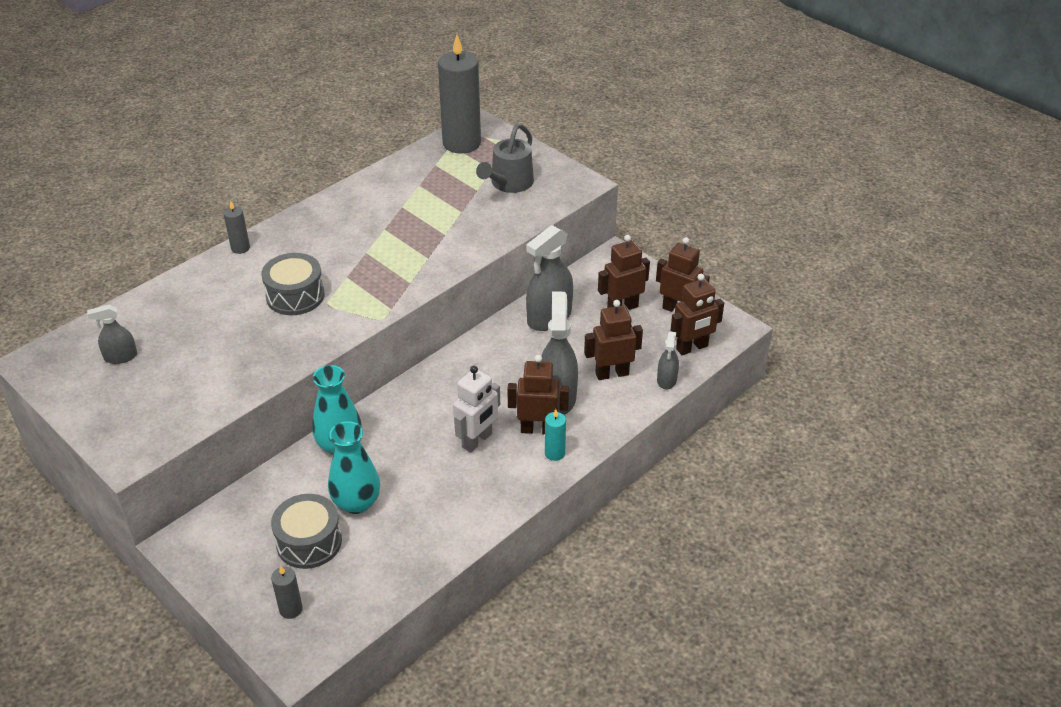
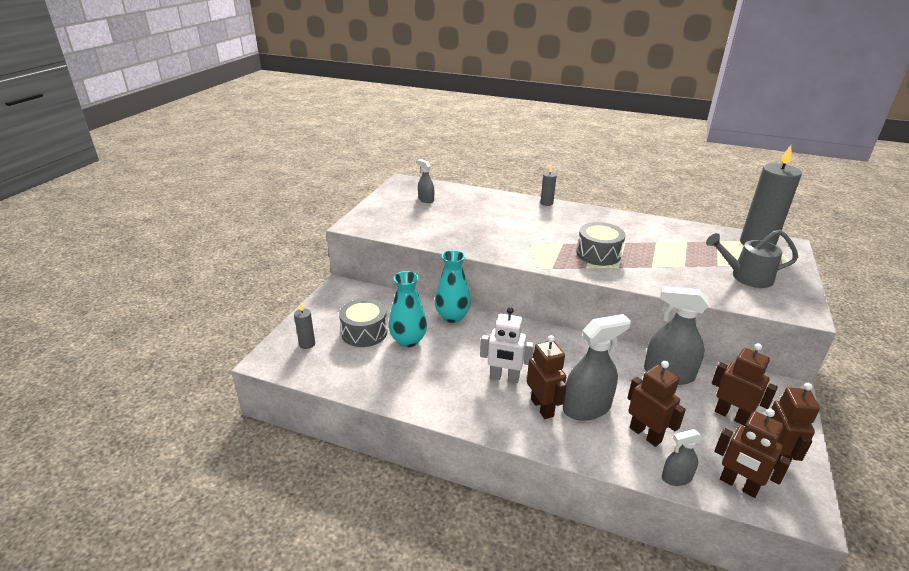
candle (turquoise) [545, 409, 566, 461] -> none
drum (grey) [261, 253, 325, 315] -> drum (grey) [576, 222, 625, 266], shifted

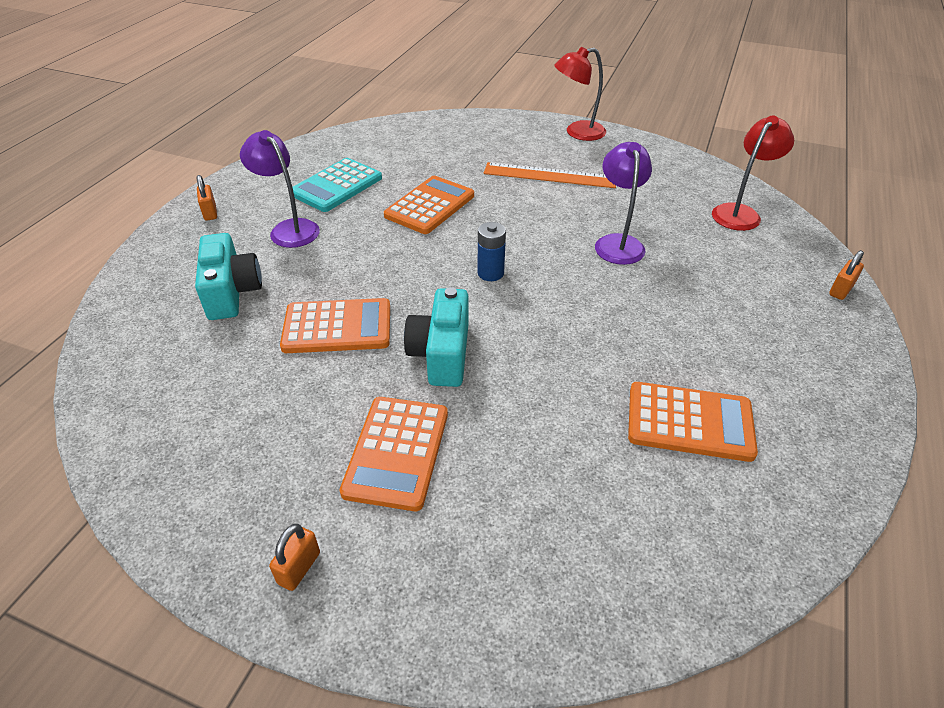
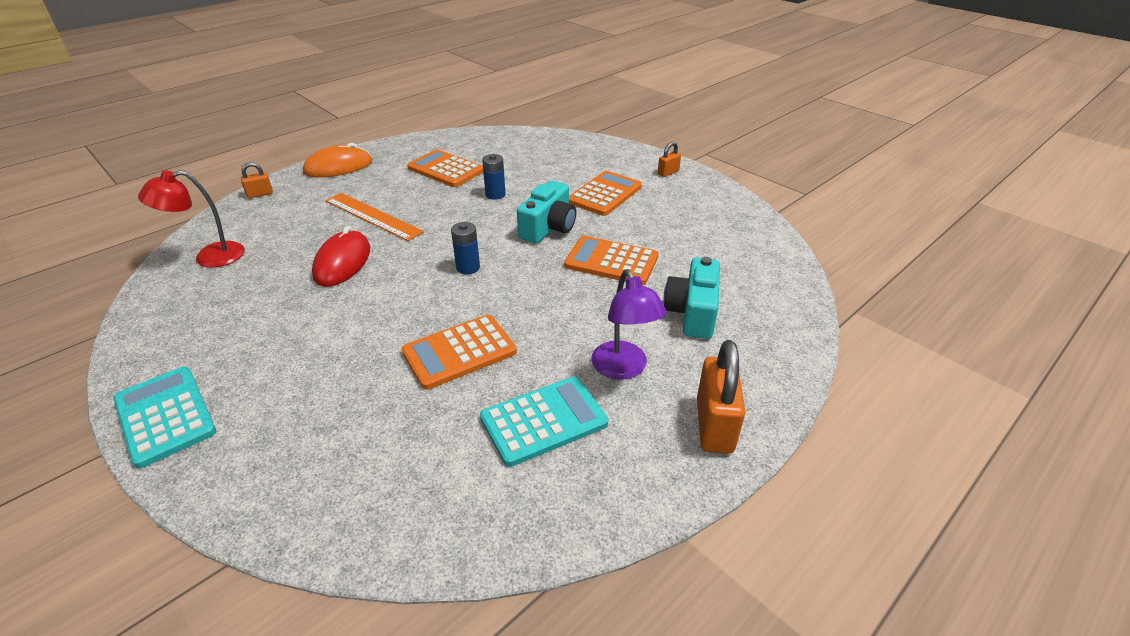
none -> mouse (orange) [303, 143, 372, 178]
none -> battery (blue) [482, 154, 506, 200]
ruler (orange) [484, 162, 616, 188] -> ruler (orange) [325, 193, 424, 241], shifted
lamp (red) [554, 47, 606, 141] -> calculator (turquoise) [113, 367, 216, 468]
lamp (purple) [595, 142, 652, 265] -> mouse (red) [312, 226, 370, 287]
padlock (orange) [197, 175, 217, 221] -> padlock (orange) [697, 340, 745, 454], x1.95

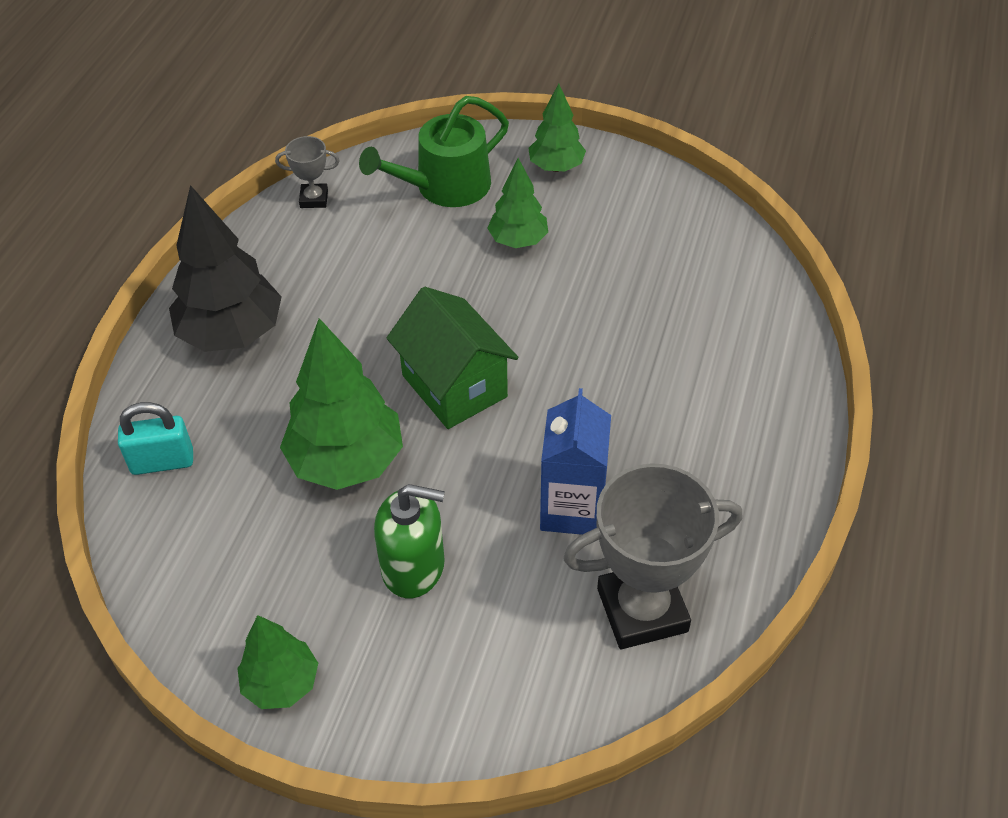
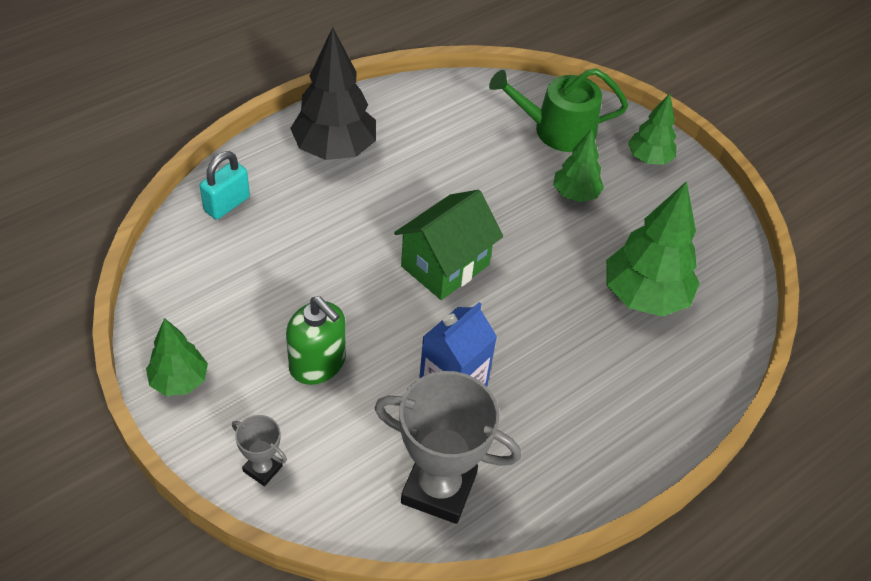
trophy (grey) [275, 136, 340, 208] -> trophy (grey) [232, 415, 287, 486], shifted
tree (green) [280, 318, 403, 490] -> tree (green) [606, 181, 700, 316], shifted
padlock (turquoise) [118, 402, 193, 475] -> padlock (turquoise) [200, 151, 250, 219], 75 degrees counterclockwise
house (green) [387, 287, 518, 429] -> house (green) [394, 190, 503, 300], 45 degrees clockwise

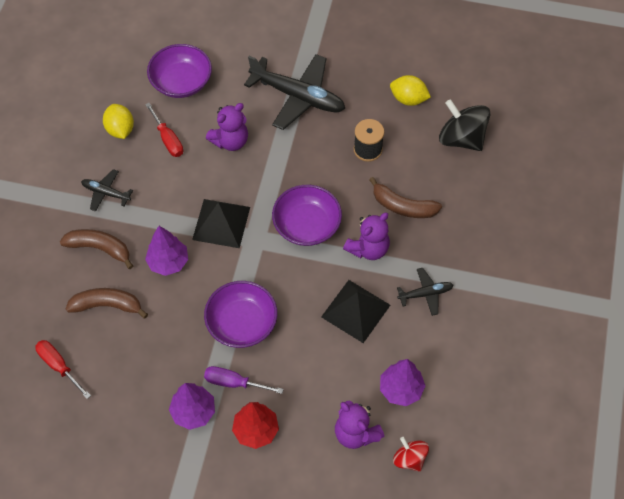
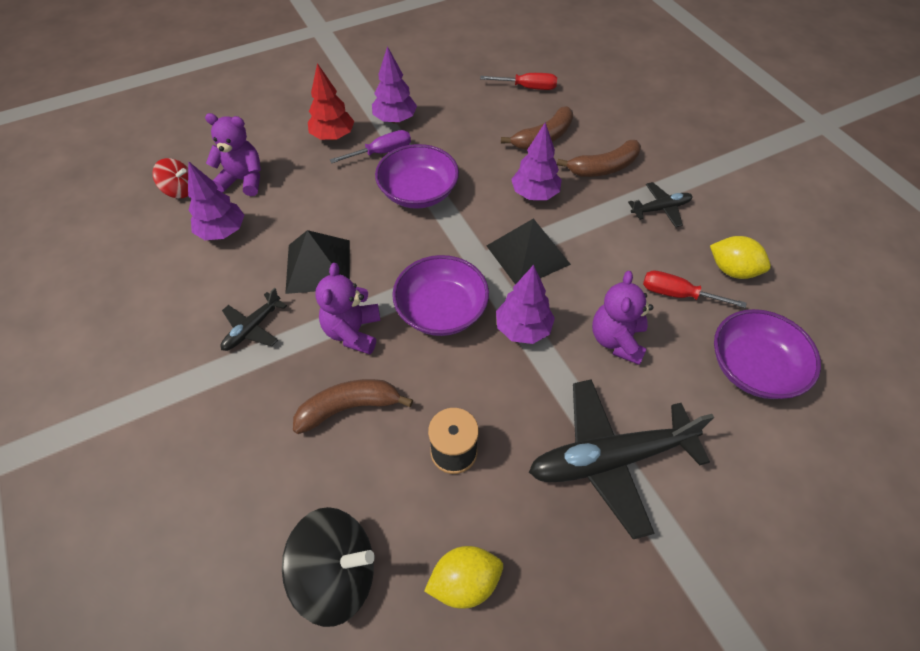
none -> tree (purple) [496, 265, 555, 344]

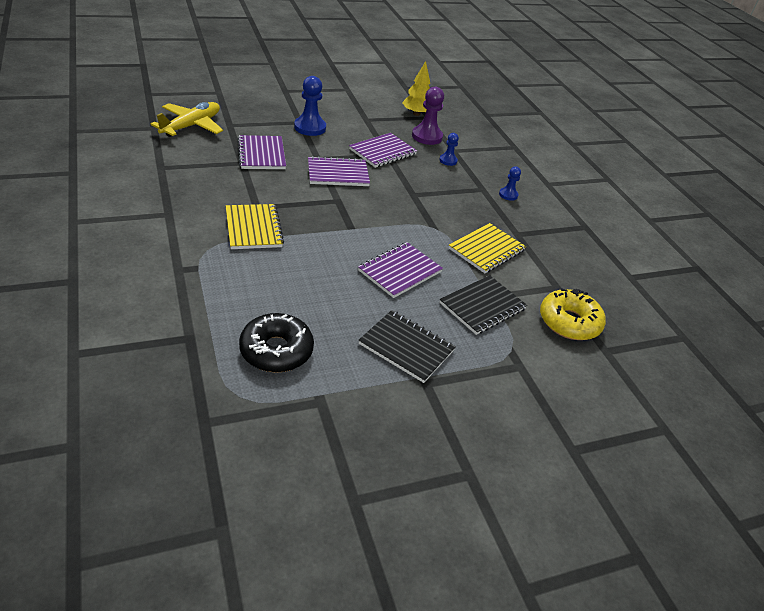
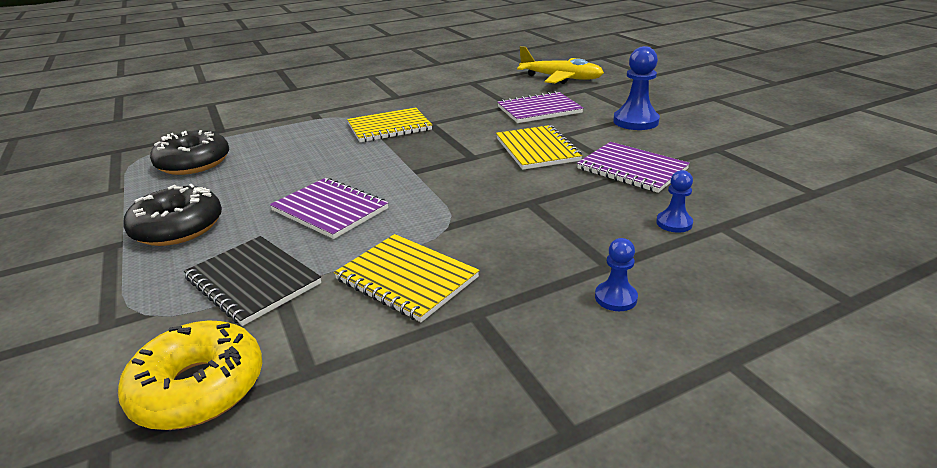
tree (yellow) [402, 61, 430, 116] -> none
pawn (purple) [412, 87, 444, 145] -> none
notebook (black) [358, 310, 456, 383] -> donut (black) [123, 184, 222, 246]
notebook (purple) [308, 156, 370, 186] -> notebook (yellow) [496, 125, 583, 170]

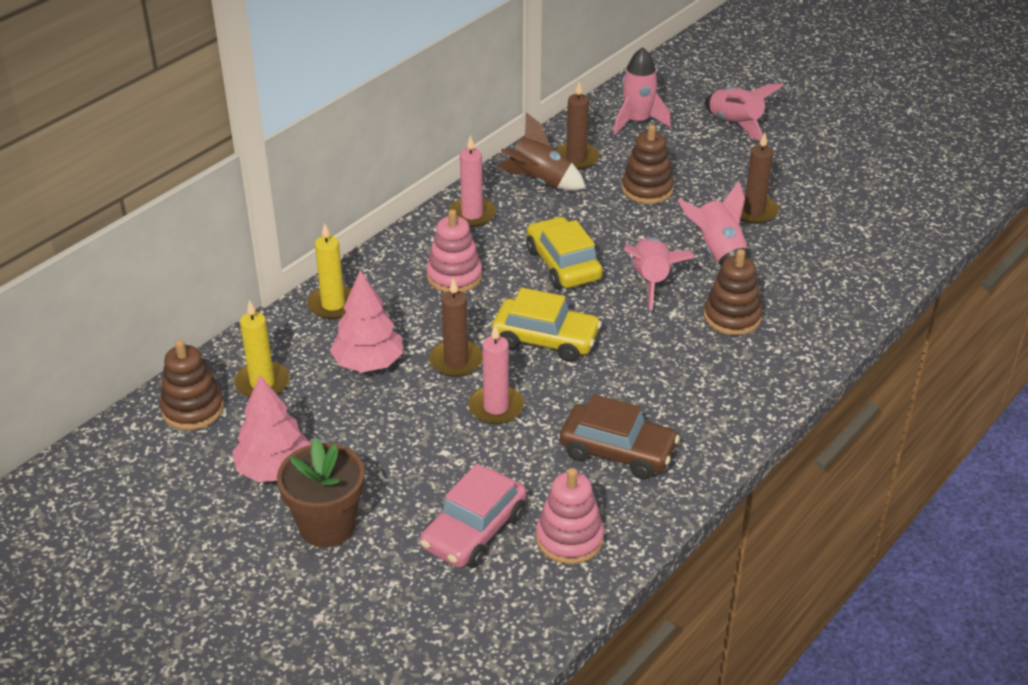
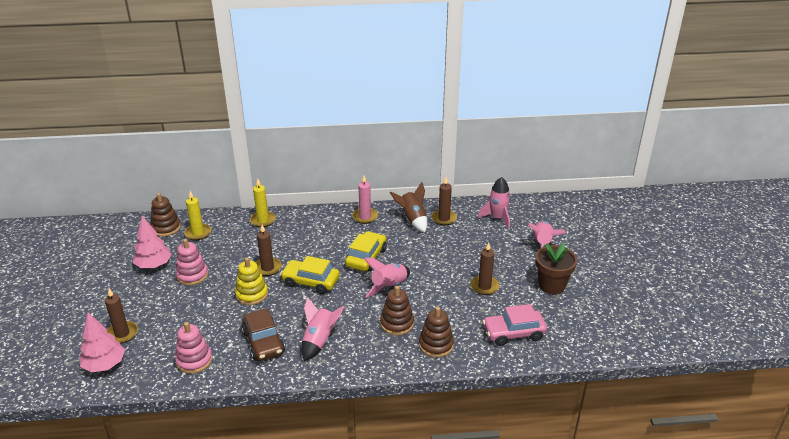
none -> candle (brown) [105, 289, 138, 344]
flower pot (brown) [277, 438, 365, 547] -> flower pot (brown) [535, 243, 577, 294], shifted
tree (pink) [330, 270, 403, 372] -> tree (pink) [79, 313, 125, 373], shifted
car (pink) [420, 464, 527, 568] -> car (pink) [483, 304, 547, 346], shifted
stacking toy (pink) [427, 209, 482, 293] -> stacking toy (pink) [175, 239, 208, 285], shifted
stacking toy (brown) [622, 125, 674, 204] -> stacking toy (brown) [419, 307, 454, 358], shifted
rocket (pink) [677, 181, 749, 267] -> rocket (pink) [302, 297, 344, 361], shifted
candle (pink) [468, 324, 524, 424] -> stacking toy (yellow) [235, 257, 268, 305]
car (yellow) [492, 288, 602, 362] -> car (yellow) [280, 256, 340, 294], 135 degrees clockwise

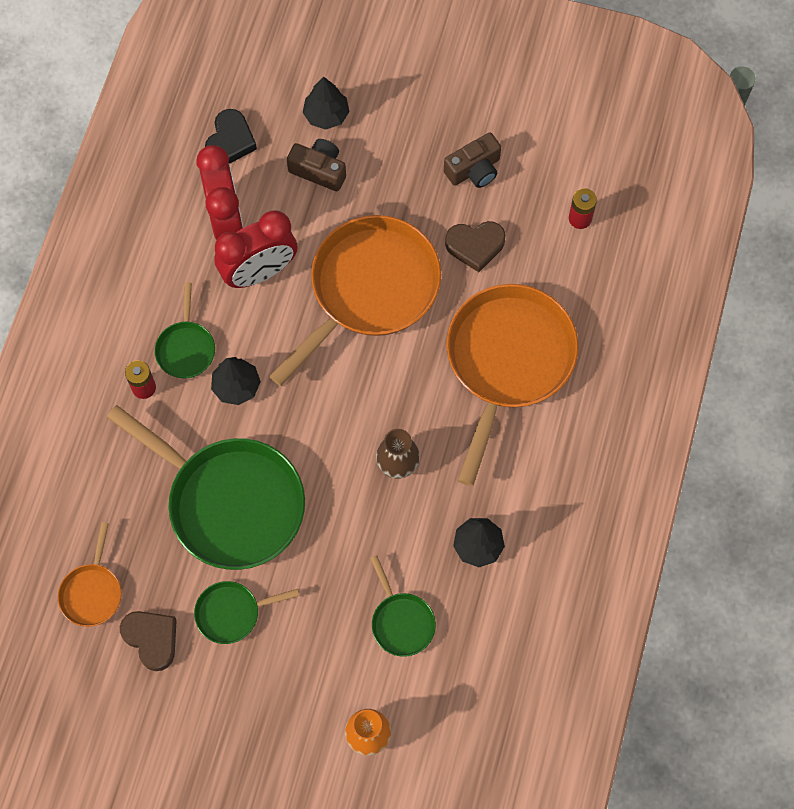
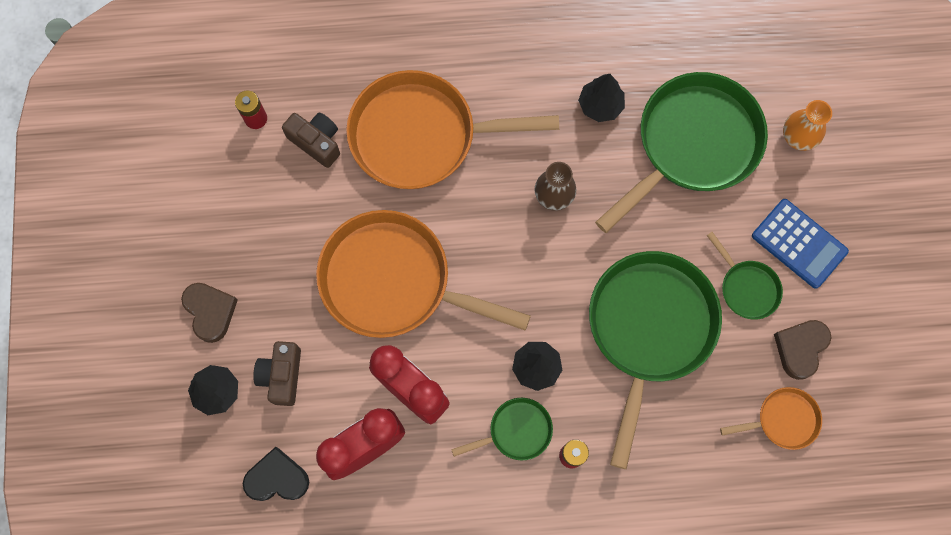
none -> calculator (blue) [752, 199, 849, 289]
camera (brown) [444, 133, 501, 188] -> camera (brown) [282, 113, 340, 168], shifted
heart (brown) [445, 221, 506, 272] -> heart (brown) [181, 283, 238, 343], shifted
pan (green) [370, 555, 436, 657] -> pan (green) [595, 72, 768, 233], x2.17

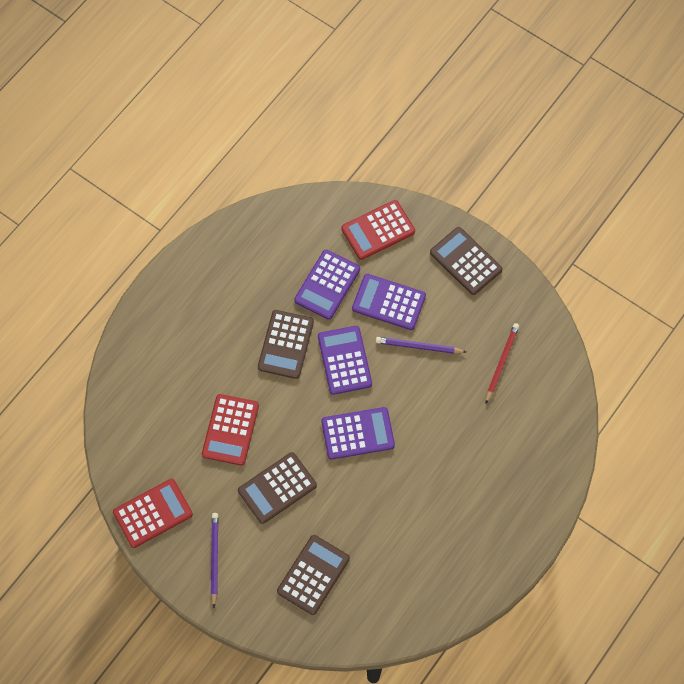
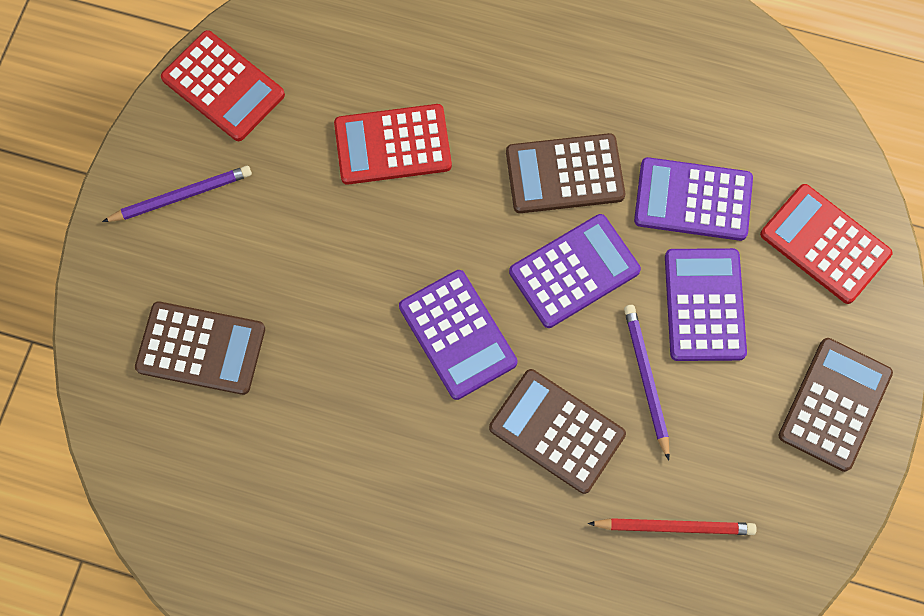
calculator (brown) [238, 452, 317, 524] -> calculator (brown) [489, 369, 626, 494], shifted

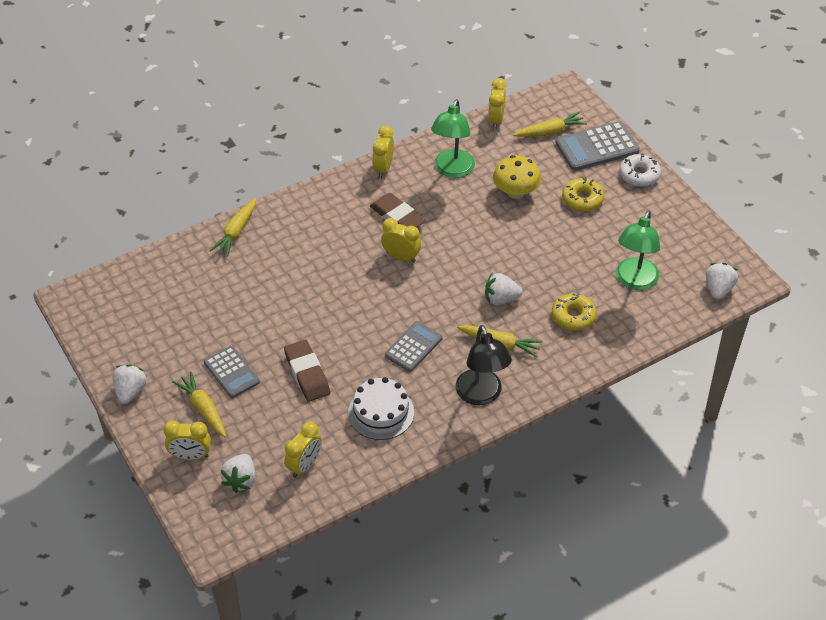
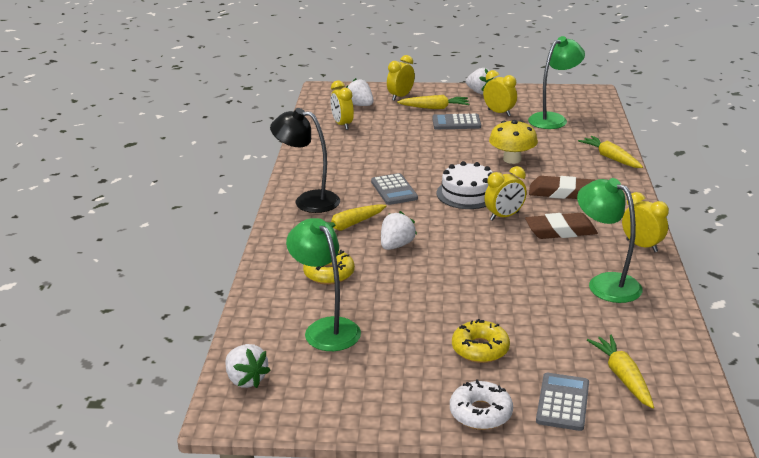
none -> lamp (green) [528, 36, 585, 129]
eraser (brown) [284, 340, 330, 402] -> eraser (brown) [529, 176, 595, 199], shifted
cake (white) [348, 377, 414, 440] -> cake (white) [436, 161, 493, 209], shifted
clock (yellow) [488, 78, 507, 130] -> clock (yellow) [483, 70, 517, 116], shifted
mushroom (yellow) [493, 155, 541, 199] -> mushroom (yellow) [489, 120, 538, 164], shifted
carrot (yellow) [513, 112, 587, 137] -> carrot (yellow) [587, 334, 654, 409], 150 degrees clockwise
calculator (grey) [555, 121, 640, 171] -> calculator (grey) [536, 373, 589, 431], x0.66

